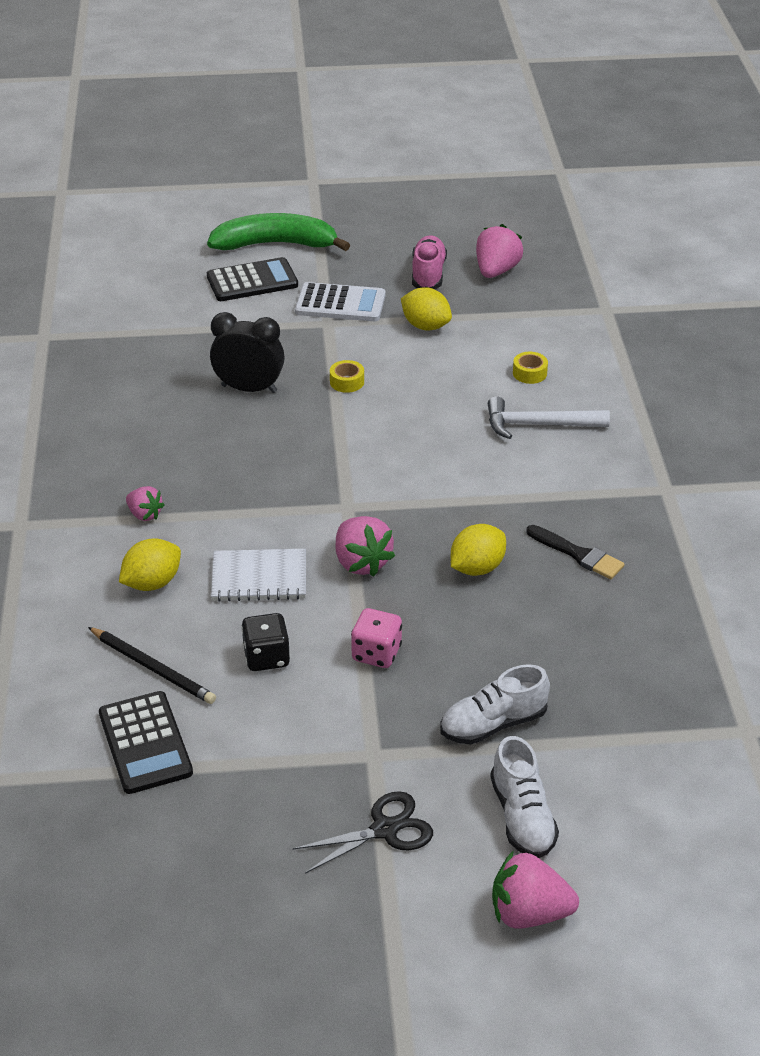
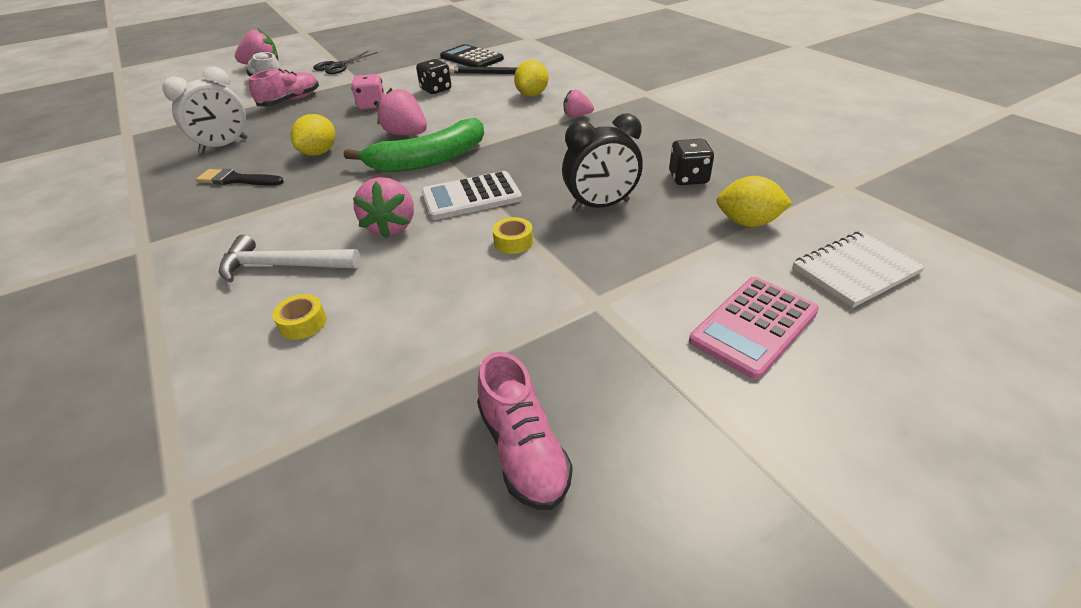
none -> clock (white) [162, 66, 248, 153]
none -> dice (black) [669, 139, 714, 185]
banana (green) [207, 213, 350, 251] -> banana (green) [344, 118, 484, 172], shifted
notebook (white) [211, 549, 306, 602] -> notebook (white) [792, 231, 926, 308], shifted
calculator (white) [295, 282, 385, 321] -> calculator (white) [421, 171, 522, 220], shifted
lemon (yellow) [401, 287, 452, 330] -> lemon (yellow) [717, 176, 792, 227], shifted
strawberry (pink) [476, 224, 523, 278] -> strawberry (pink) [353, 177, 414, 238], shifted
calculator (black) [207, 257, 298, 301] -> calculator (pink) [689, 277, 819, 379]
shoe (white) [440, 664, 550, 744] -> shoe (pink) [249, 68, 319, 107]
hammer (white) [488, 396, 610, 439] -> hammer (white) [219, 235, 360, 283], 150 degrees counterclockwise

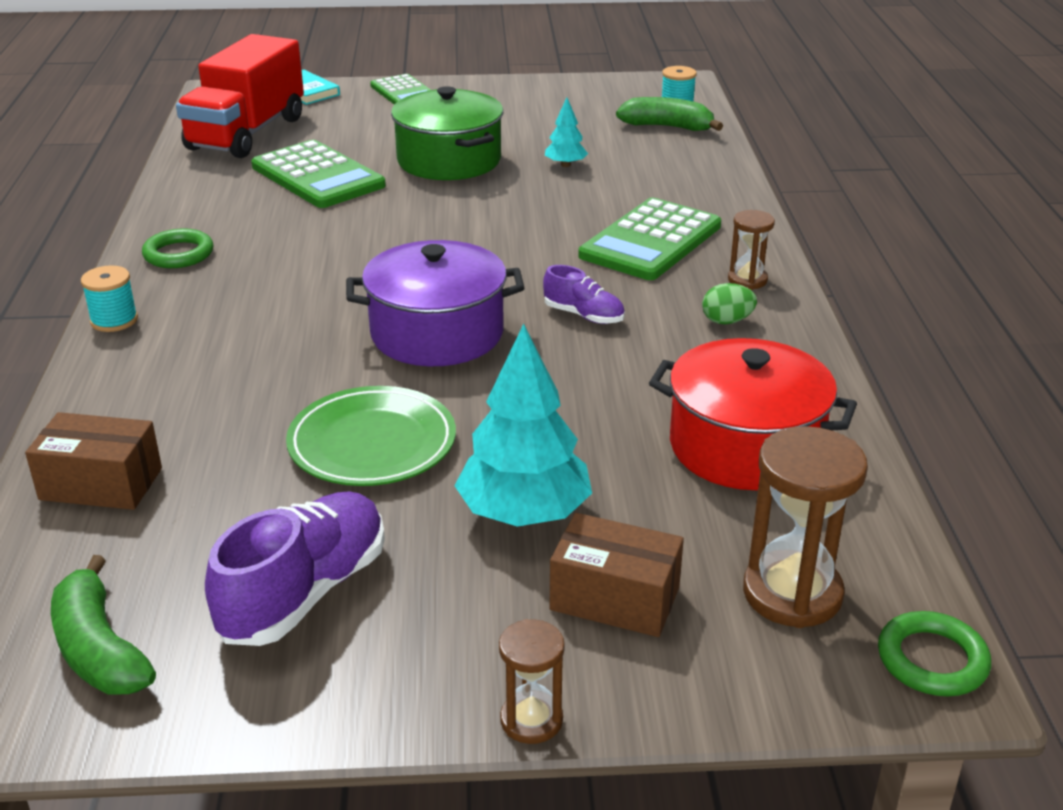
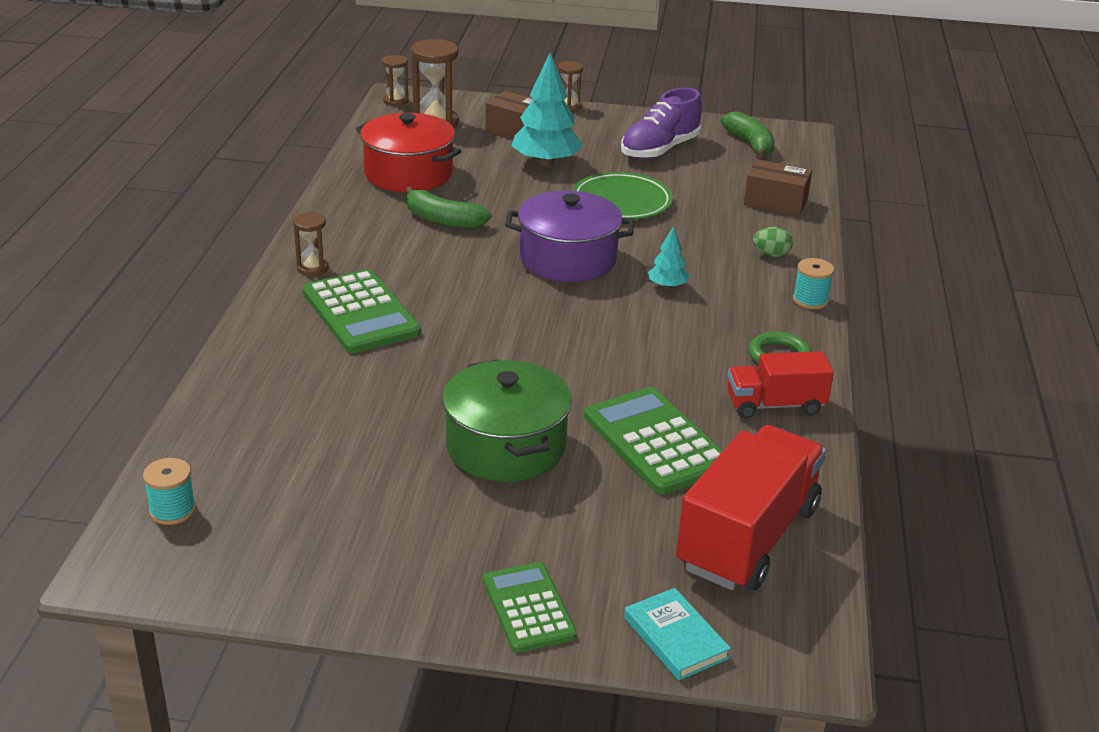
shoe (purple) [543, 265, 625, 324] -> none
none -> truck (red) [727, 351, 834, 419]
tree (turquoise) [545, 98, 588, 167] -> tree (turquoise) [648, 227, 690, 289], shifted
banana (green) [616, 97, 723, 131] -> banana (green) [405, 187, 492, 229], shifted
egg (green) [702, 283, 757, 324] -> egg (green) [753, 227, 793, 257], shifted
ring (green) [878, 611, 991, 696] -> hourglass (brown) [382, 55, 409, 106]
calculator (green) [578, 197, 721, 280] -> calculator (green) [302, 269, 421, 353], 105 degrees clockwise

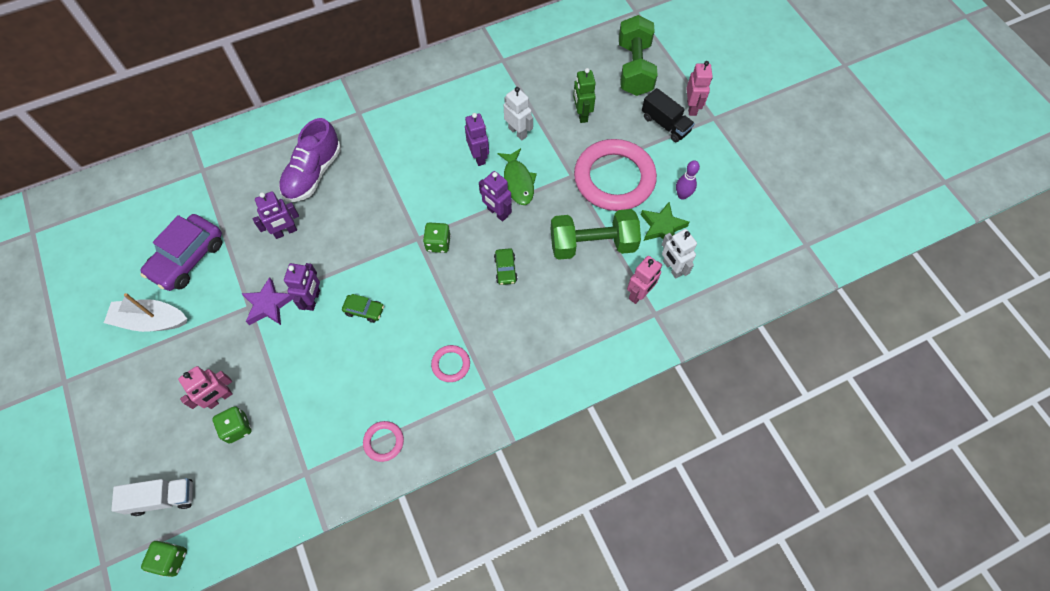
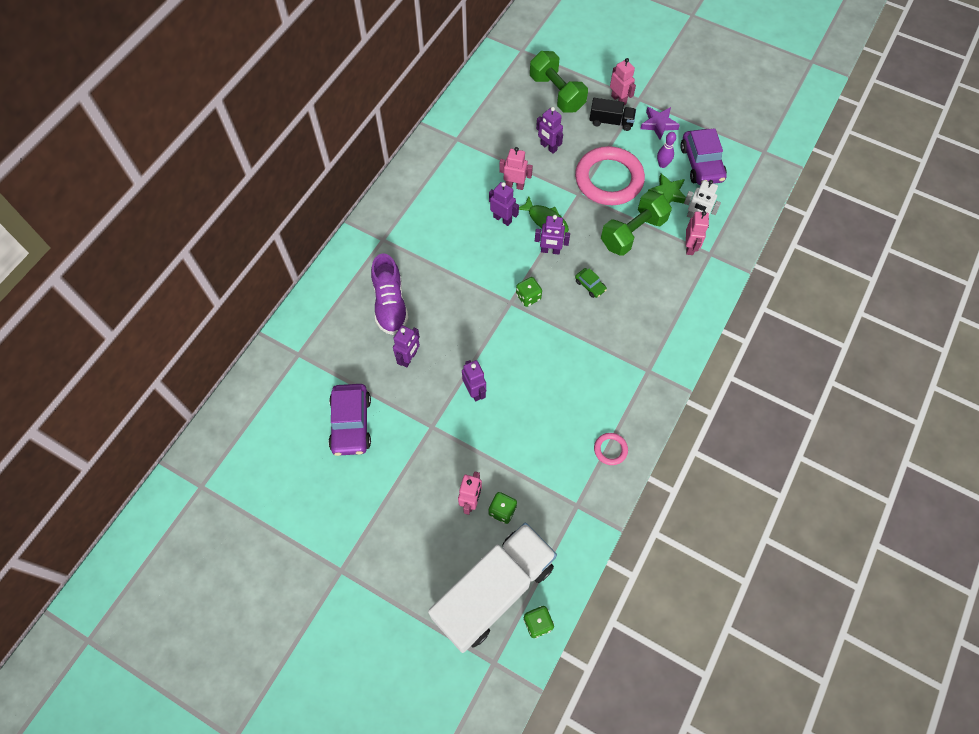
boat (white) [104, 293, 187, 332] -> none
car (green) [342, 294, 384, 323] -> none
ring (pink) [431, 345, 470, 382] -> none
none -> car (purple) [680, 128, 727, 185]
star (purple) [241, 277, 293, 325] -> star (purple) [640, 107, 680, 140], shifted
robot (white) [504, 87, 533, 140] -> robot (pink) [499, 147, 533, 190]
robot (green) [573, 68, 596, 123] -> robot (purple) [536, 107, 563, 154]
truck (white) [111, 478, 193, 516] -> truck (white) [428, 523, 557, 653], x2.23

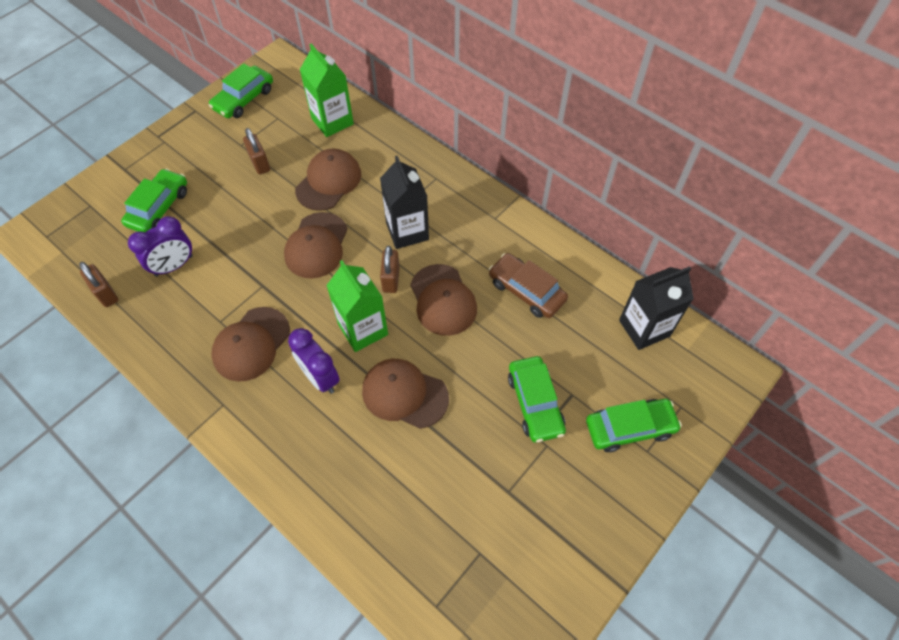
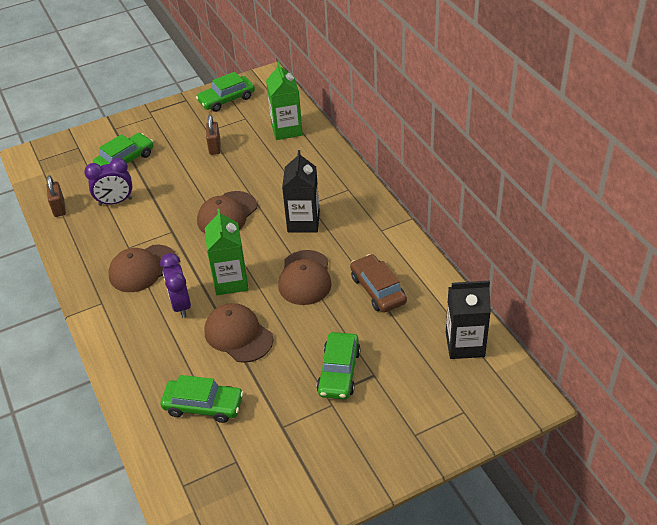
cap (brown) [295, 149, 361, 211] -> none
padlock (brown) [380, 246, 400, 293] -> none
car (green) [586, 399, 682, 452] -> car (green) [160, 375, 244, 423], shifted

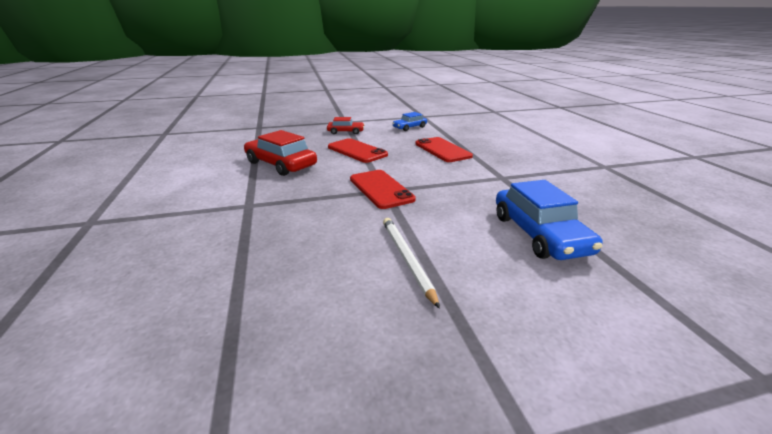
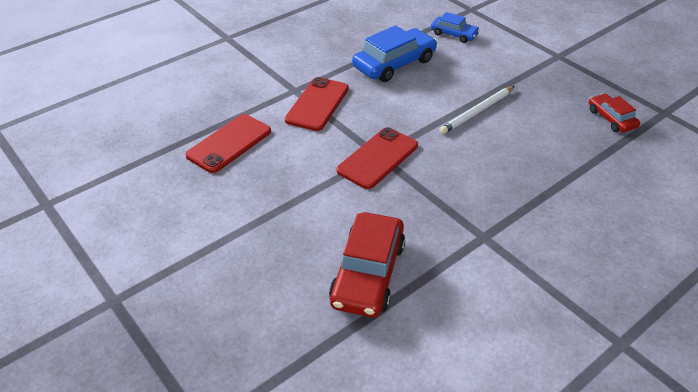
car (red) [327, 117, 365, 134] -> car (red) [589, 94, 640, 132], shifted
phone (red) [328, 138, 388, 163] -> phone (red) [285, 77, 349, 131], shifted
car (blue) [393, 112, 427, 131] -> car (blue) [431, 12, 480, 43], shifted

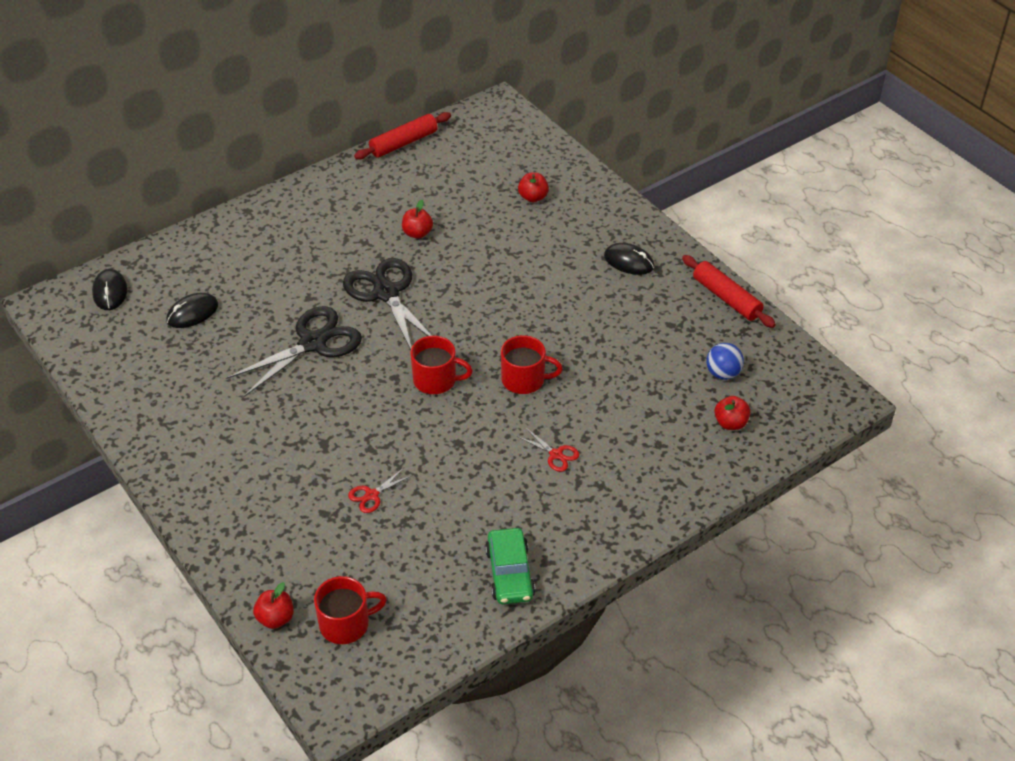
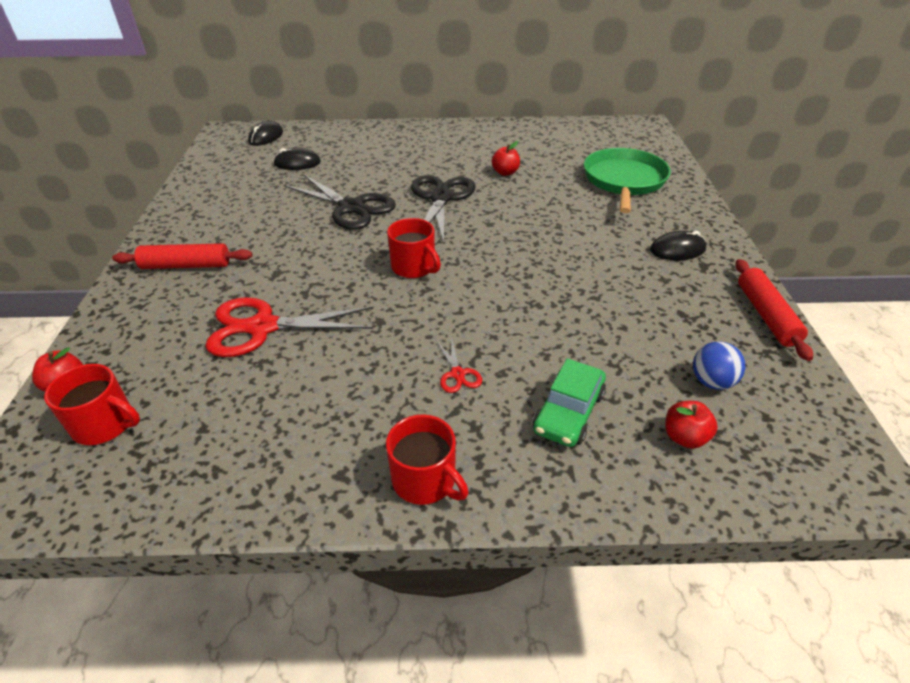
rolling pin (red) [354, 112, 451, 159] -> rolling pin (red) [112, 243, 252, 269], shifted
car (green) [485, 528, 535, 604] -> car (green) [533, 359, 606, 447], shifted
mug (red) [501, 335, 563, 394] -> mug (red) [386, 415, 469, 505], shifted
apple (red) [518, 172, 549, 202] -> pan (green) [584, 148, 671, 213]
scissors (black) [226, 306, 362, 397] -> scissors (black) [284, 174, 396, 230], 45 degrees clockwise
mouse (black) [604, 243, 655, 275] -> mouse (black) [650, 231, 706, 260], 75 degrees counterclockwise
scissors (red) [348, 468, 413, 513] -> scissors (red) [205, 297, 374, 357], x2.26

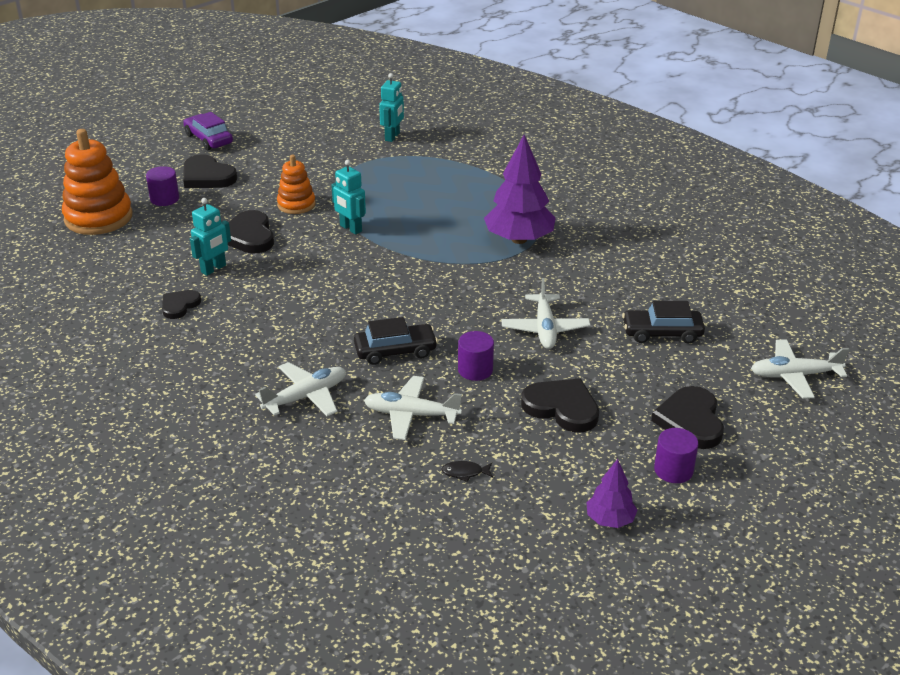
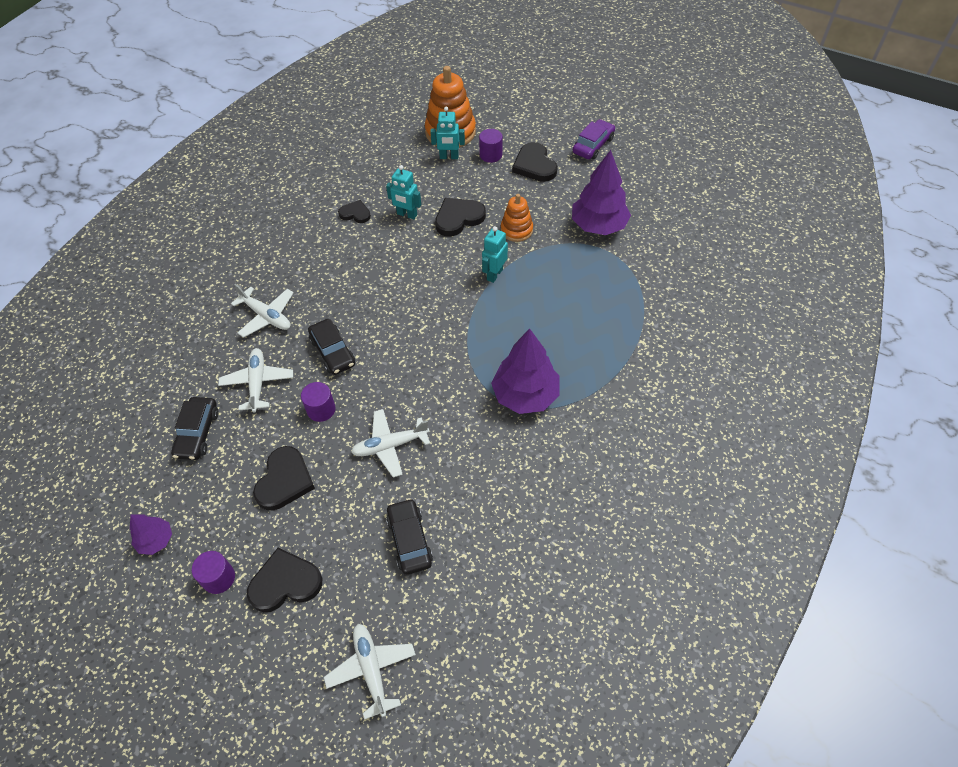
none -> tree (purple) [572, 150, 631, 235]
robot (turquoise) [379, 73, 404, 142] -> robot (turquoise) [430, 106, 465, 159], shifted
fish (black) [441, 461, 493, 482] -> car (black) [171, 397, 219, 460]
heart (black) [183, 154, 237, 188] -> heart (black) [512, 142, 558, 182], 45 degrees counterclockwise

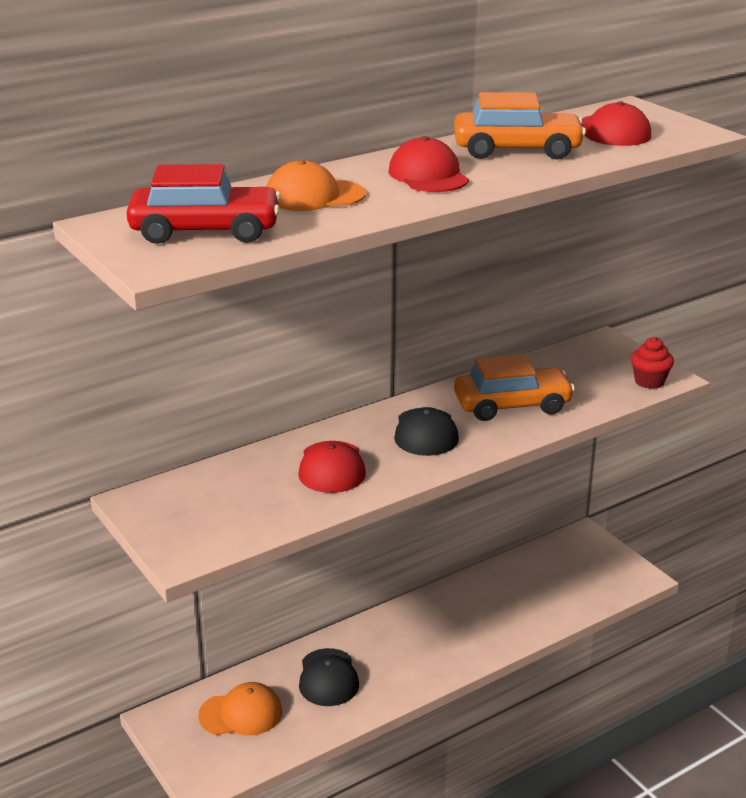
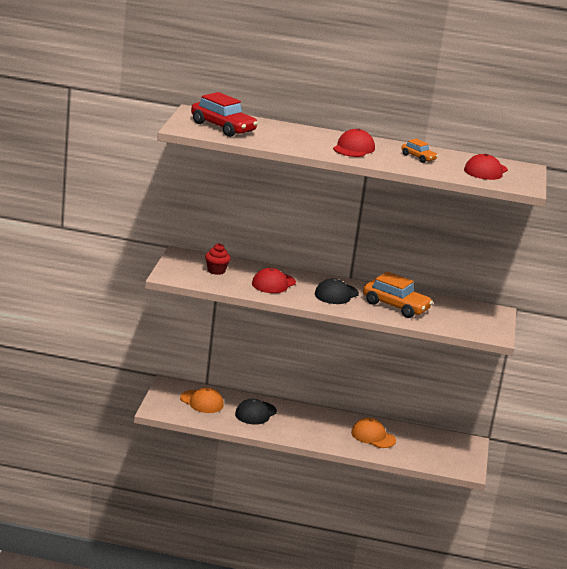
cap (orange) [266, 160, 366, 211] -> cap (orange) [351, 418, 396, 448], shifted
cupcake (red) [631, 337, 674, 389] -> cupcake (red) [205, 243, 231, 275], shifted
car (orange) [454, 92, 586, 159] -> car (orange) [401, 139, 438, 163], x0.53

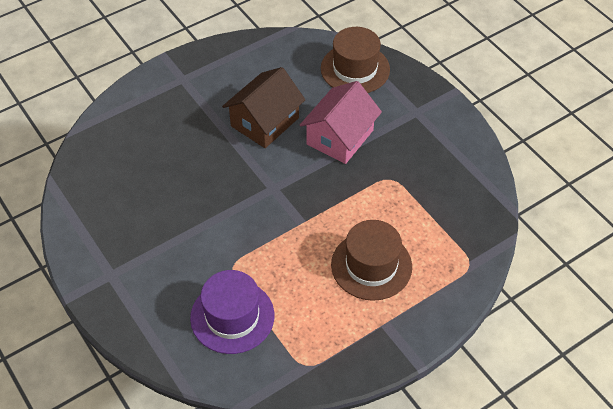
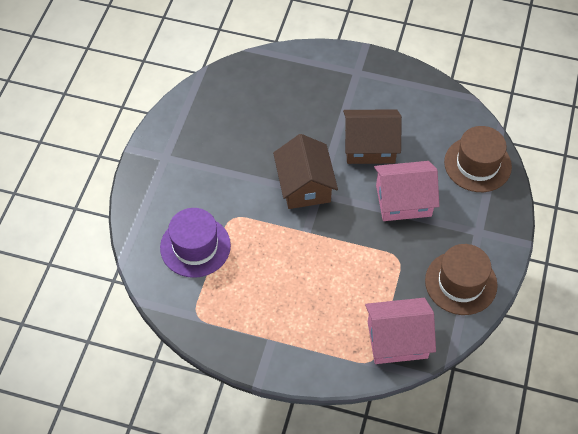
none -> house (brown) [273, 134, 338, 209]
none -> house (pink) [365, 298, 436, 364]
hat (brown) [331, 220, 412, 301] -> hat (brown) [425, 244, 498, 315], shifted

